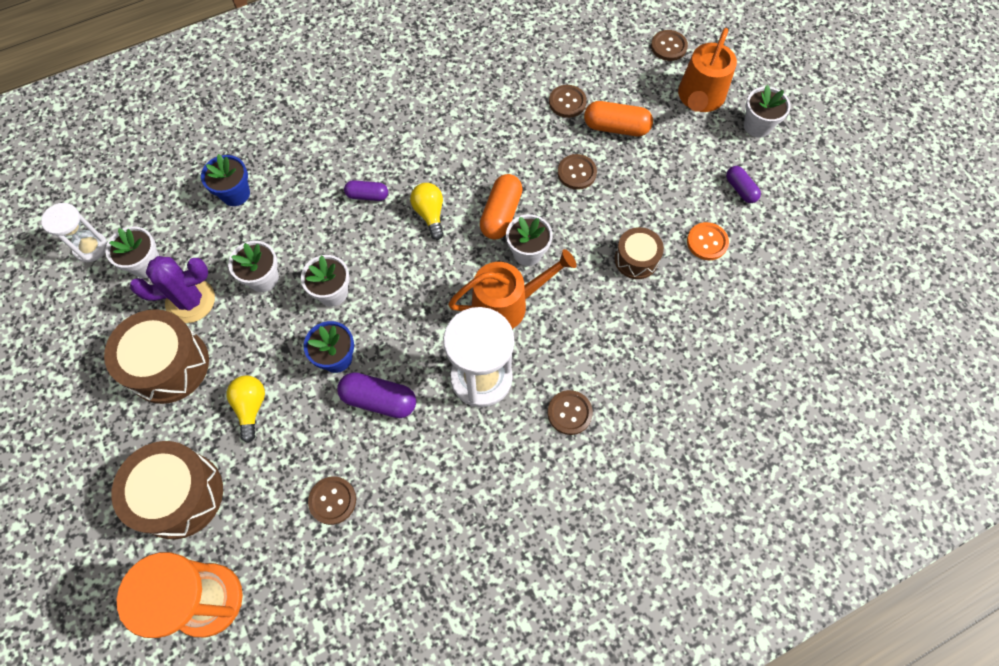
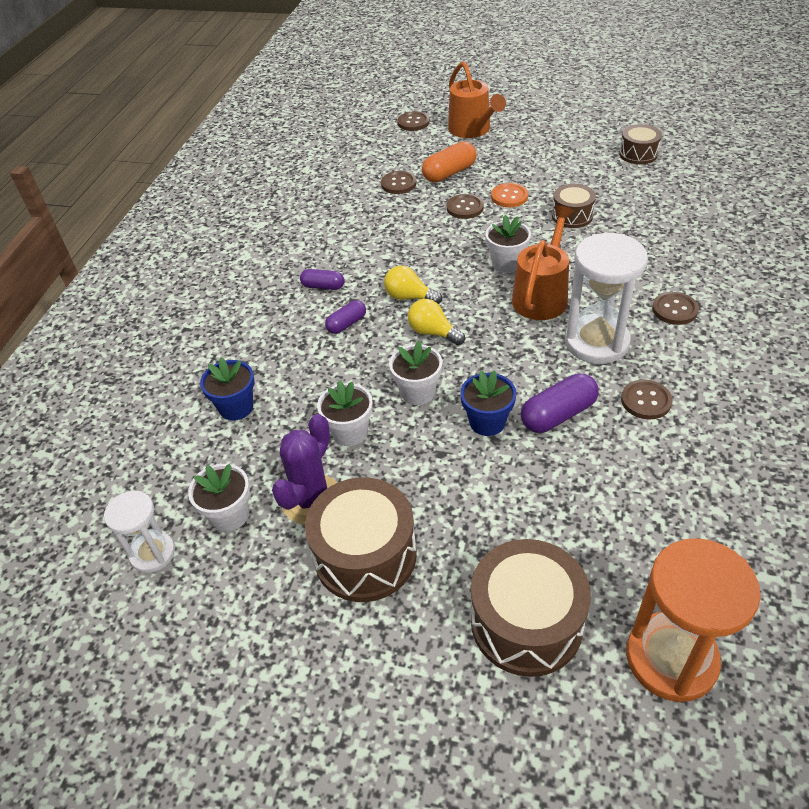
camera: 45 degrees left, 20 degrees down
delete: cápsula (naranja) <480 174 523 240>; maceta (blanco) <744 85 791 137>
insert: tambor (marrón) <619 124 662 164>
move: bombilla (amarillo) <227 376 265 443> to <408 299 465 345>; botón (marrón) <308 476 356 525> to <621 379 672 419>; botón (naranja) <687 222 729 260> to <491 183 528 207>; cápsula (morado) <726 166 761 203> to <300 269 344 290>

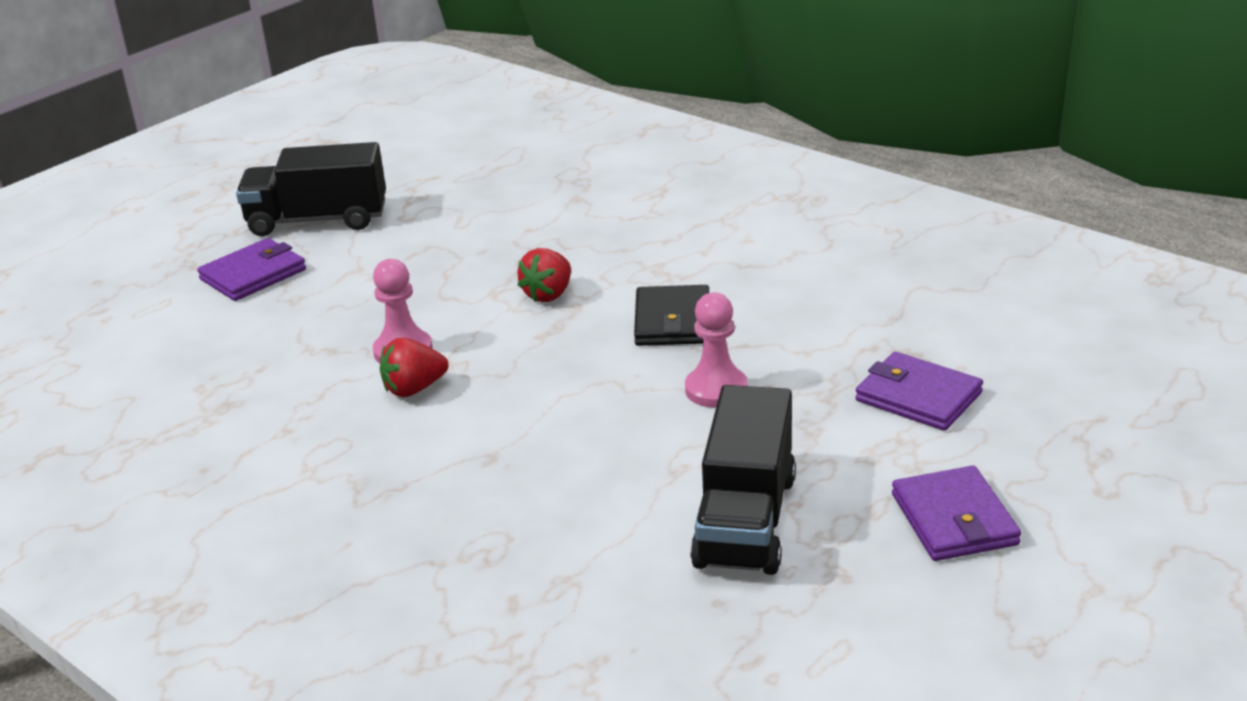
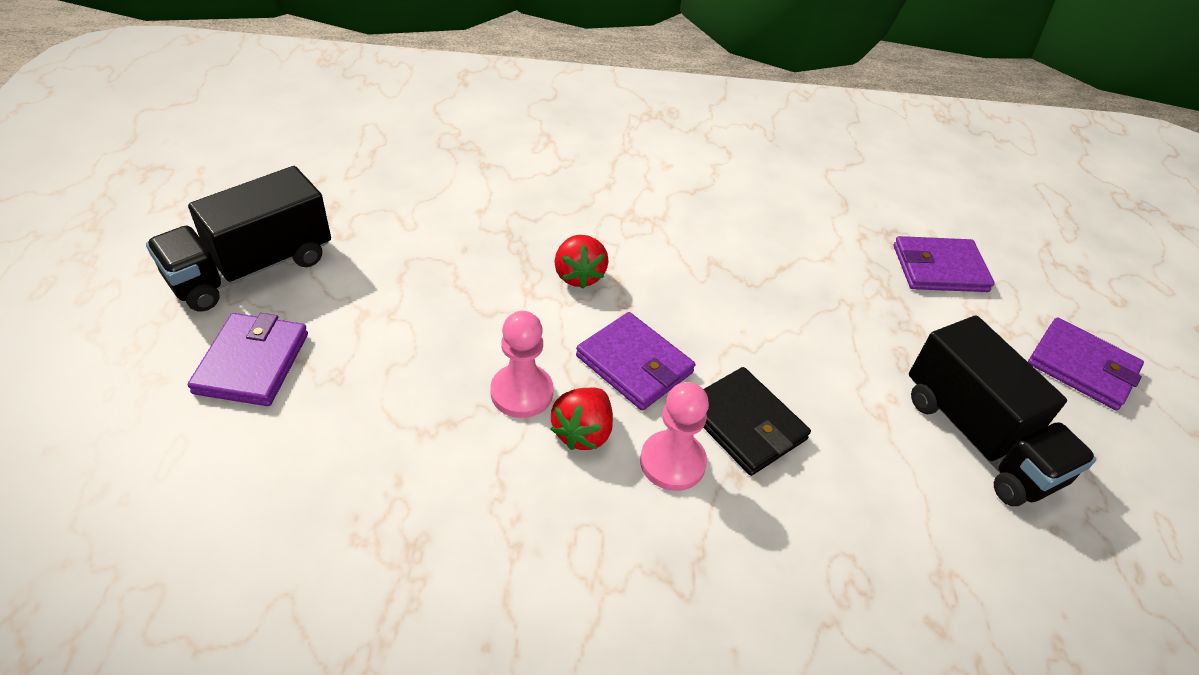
camera: 45 degrees left, 15 degrees up
insert: cartera (morado) <576 312 696 411>
move: cartera (negro) <634 285 709 346> to <704 367 811 476>; peón (rosa) <685 292 748 408> to <640 382 709 491>

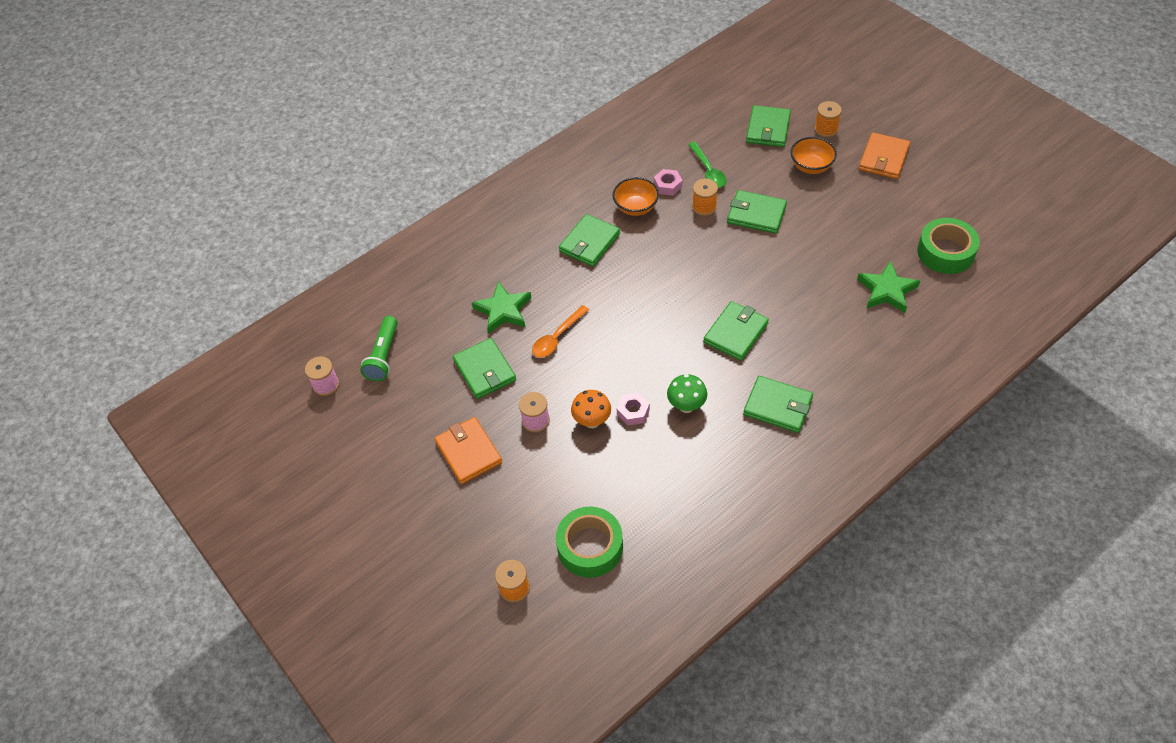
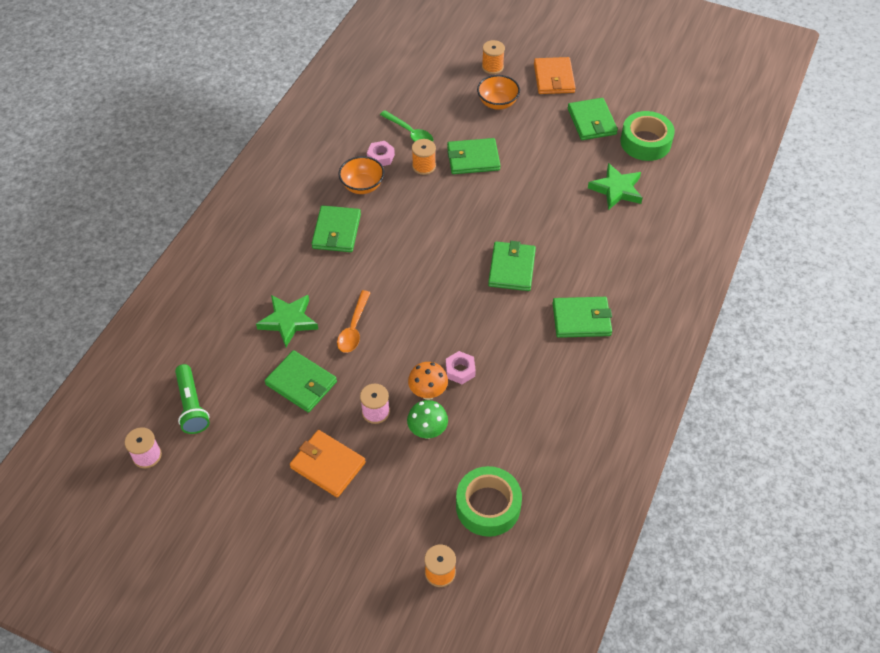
camera: 30 degrees left, 0 degrees up
move: seta (verde) <667 374 707 413> to <407 400 448 439>; cartera (verde) <746 105 791 147> to <568 98 618 140>

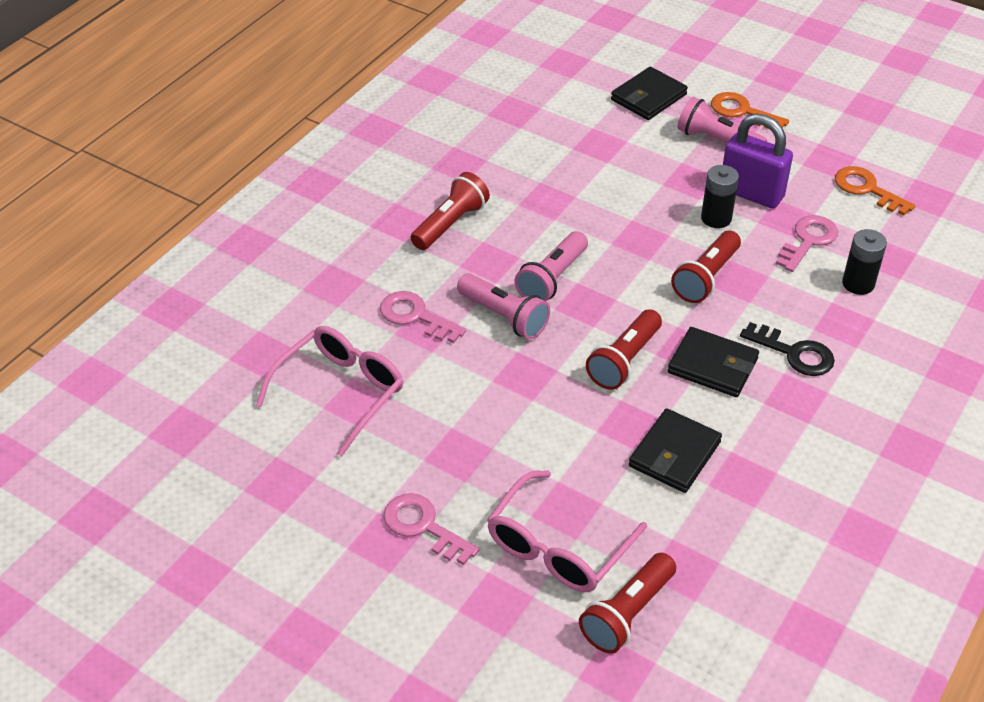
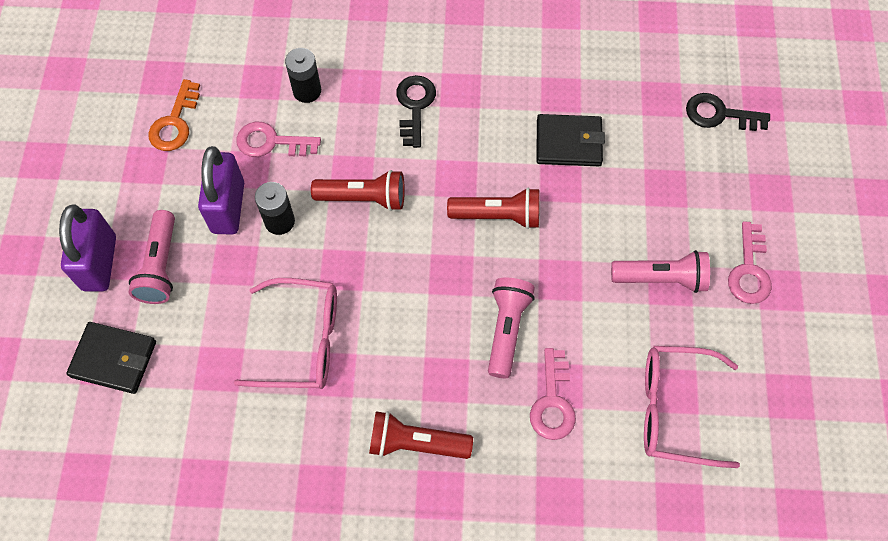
camera: 120 degrees left, 20 degrees up
delete: cartera (negro) <668 327 759 397>
move: gafas (rosa) <487 470 647 592> to <234 278 337 389>; lámpara de mano (rosa) <515 231 588 301> to <611 250 710 293>
replace: lámpara de mano (rojo) <579 553 676 654> to llave (negro) <686 93 770 131>; llave (naranja) <711 92 789 129> to candado (morado) <59 204 116 291>

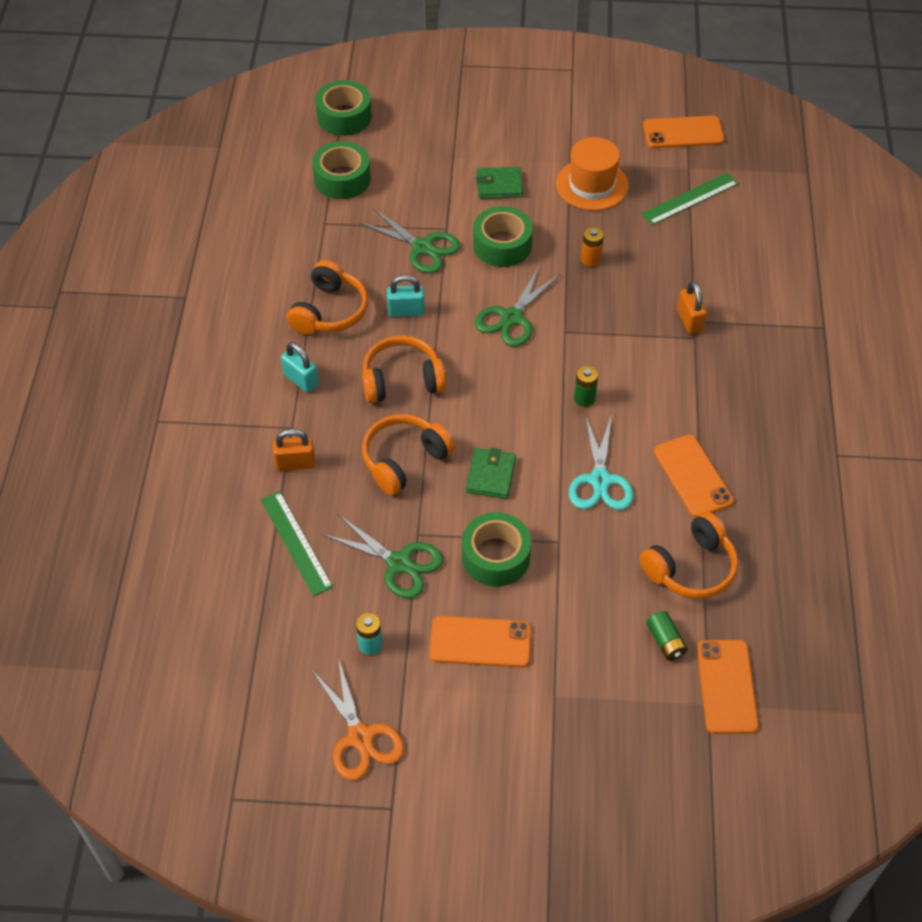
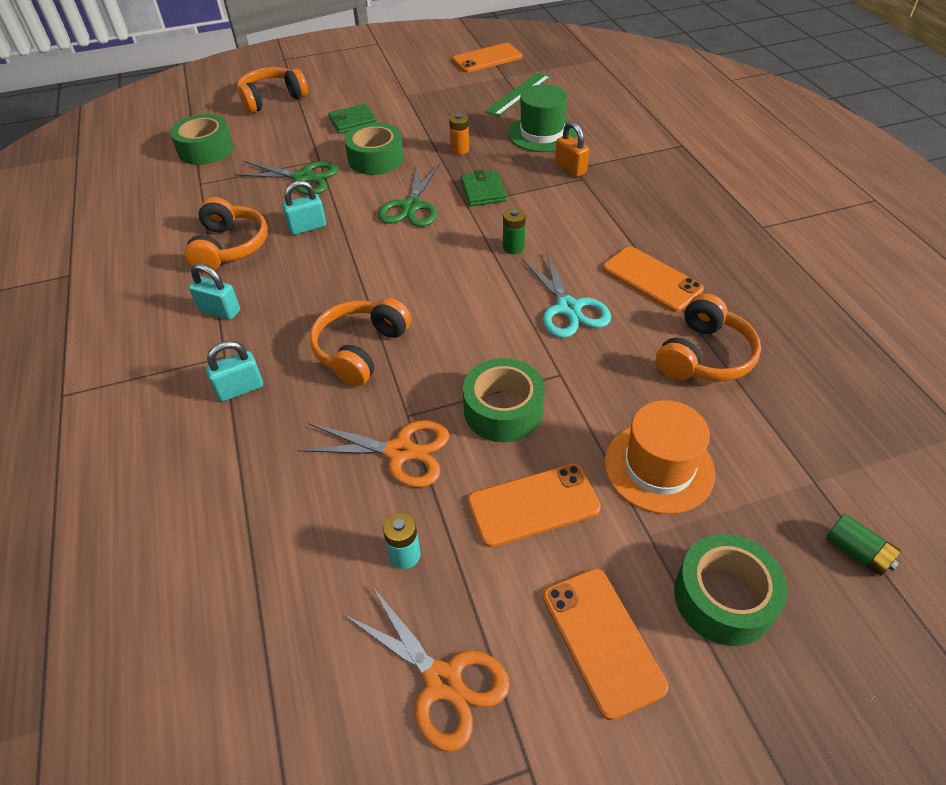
camera: 20 degrees left, 5 degrees down
delete: regla (verde) <260 491 333 596>
insert: sombrero (verde) <508 84 577 152>
move: cinta adhesiva (verde) <315 80 372 136> to <674 534 787 646>; auriculares (naranja) <362 336 446 403> to <237 67 308 113>; cartera (verde) <466 448 516 499> to <461 170 507 206>; sombrero (naranja) <556 137 628 211> to <605 400 715 514>; pila (verde) <646 611 688 661> to <826 514 901 576>; móvil (naranja) <697 640 759 734> to <543 568 669 721>
recolor: candado (naranja) <273 429 315 471> to candado (turquesa) <206 341 263 402>; tijeras (verde) <322 514 443 599> to tijeras (naranja) <298 420 449 487>

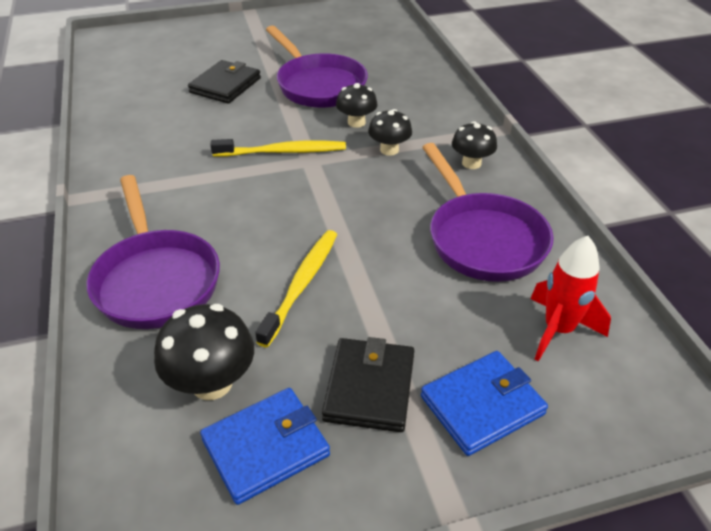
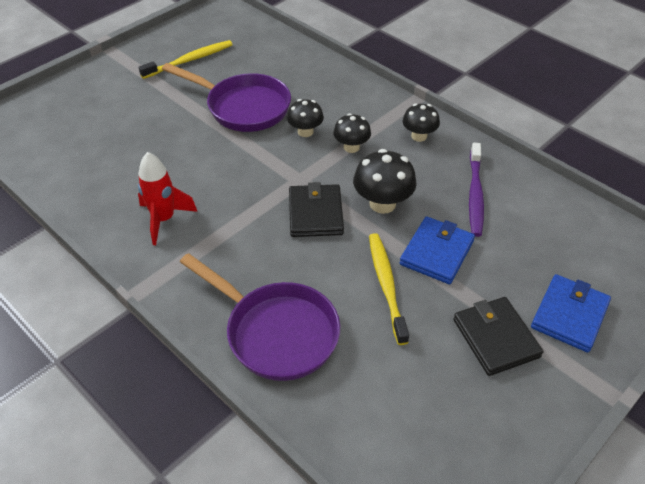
camera: 30 degrees left, 5 degrees up
move: seta (negro) <154 304 254 400> to <353 149 416 214>; cartera (negro) <188 60 261 104> to <289 182 344 237>; cartera (azul) <200 388 330 505> to <400 216 475 284>; cepillo de dientes (amarillo) <210 139 346 157> to <139 40 233 79>; cohete (rojo) <530 236 611 361> to <138 152 198 245>
replace: sartén (morado) <422 143 553 282> to cepillo de dientes (morado) <469 143 484 237>

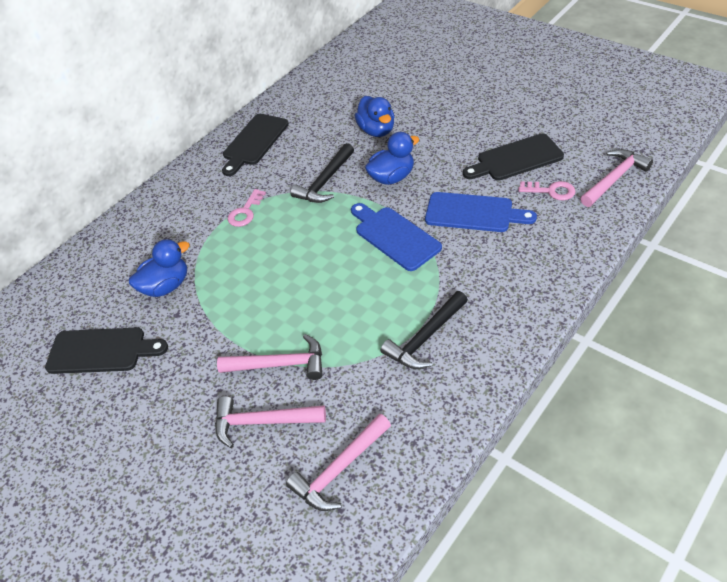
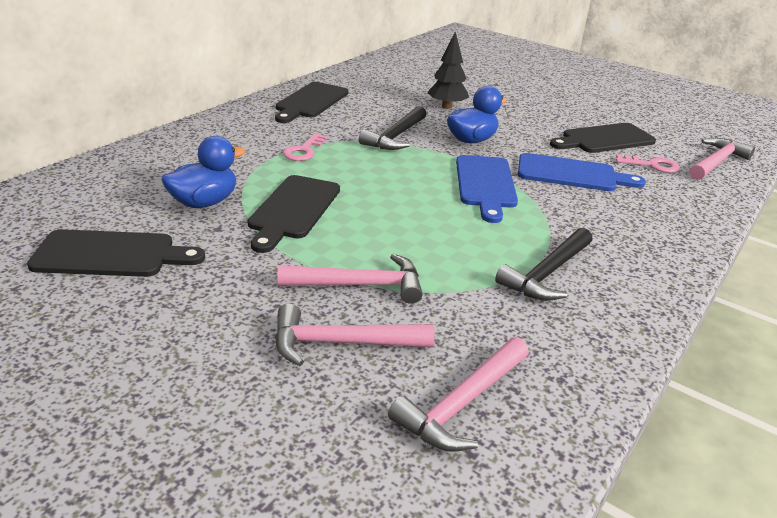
camera: 10 degrees left, 15 degrees down
insert: tabla de cortar (negro) <248 175 340 253>
replace: pato (azul) <355 96 394 137> to árbol (negro) <427 31 469 109>
rotate: tabla de cortar (azul) <351 203 442 271> = <456 155 518 223> 135 degrees counterclockwise

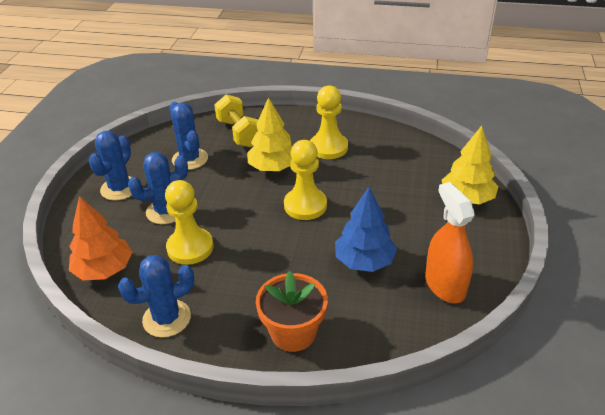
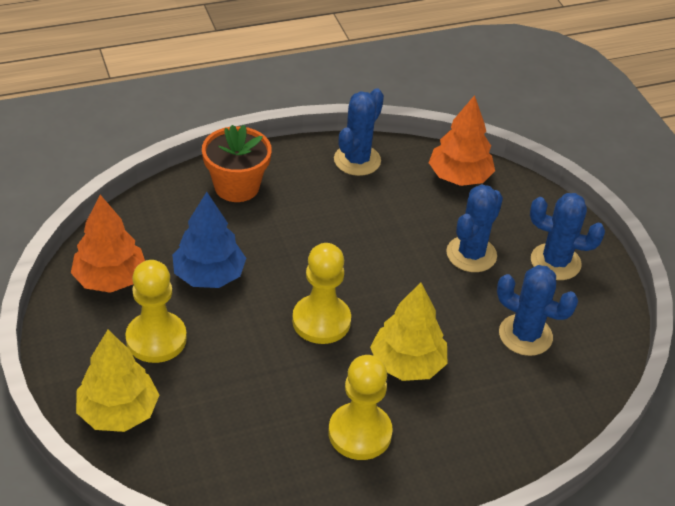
camera: 145 degrees right, 5 degrees up
delete: mancuerna (amarillo) <214 94 258 147>
move: peón (amarillo) <165 180 213 265> to <125 260 187 363>
replace: pulverizador (naranja) <425 182 475 304> to árbol (naranja) <71 195 145 293>
rotate: cactus (azul) <88 131 132 201> = <530 193 605 280> 60 degrees counterclockwise

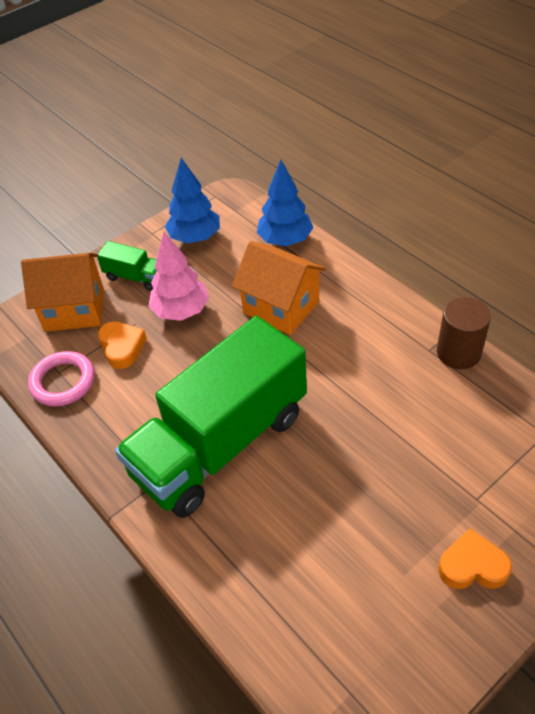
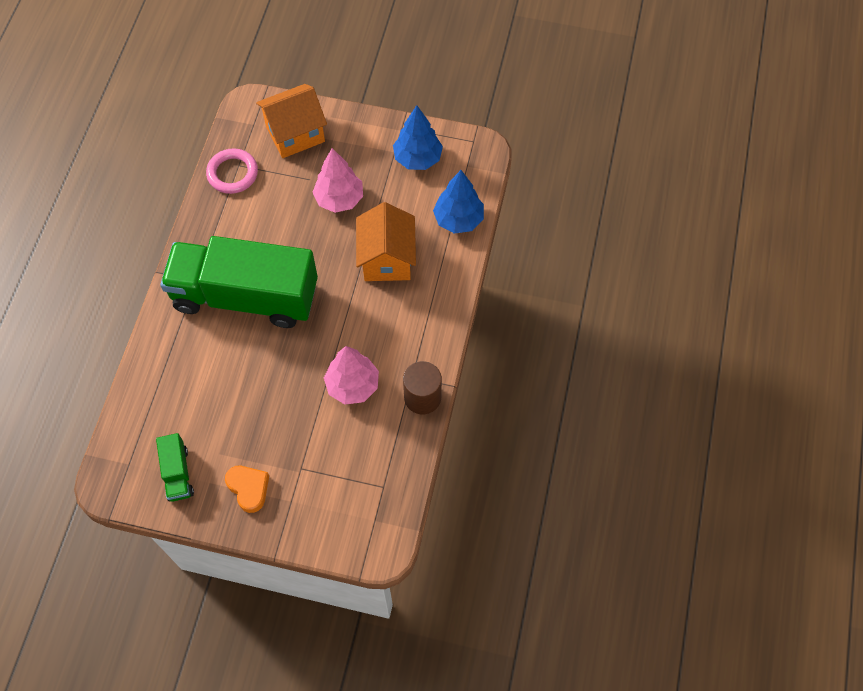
camera: 50 degrees right, 15 degrees up
delete: corazón (naranja) <98 321 147 369>
insert: árbol (rosa) <324 346 379 405>
move: camión (verde) <97 241 157 291> to <156 433 194 502>
rotate: casa (naranja) <21 253 104 332> = <256 84 327 158> 75 degrees counterclockwise

